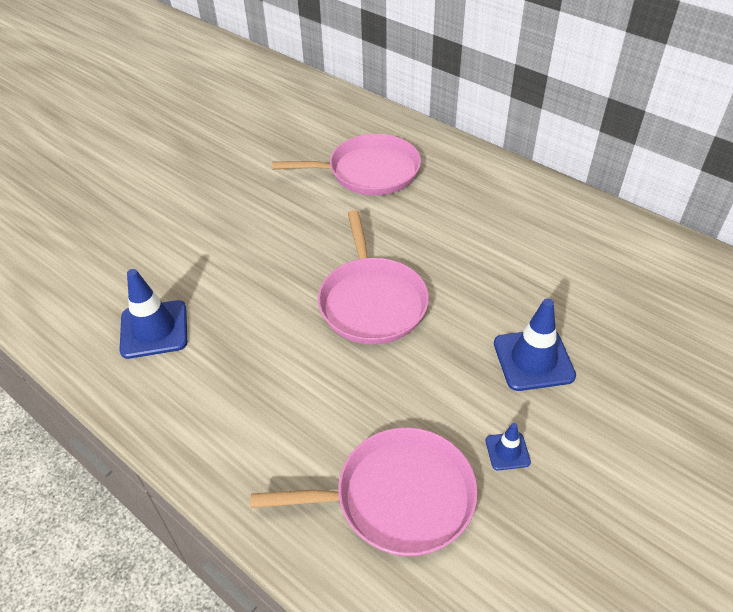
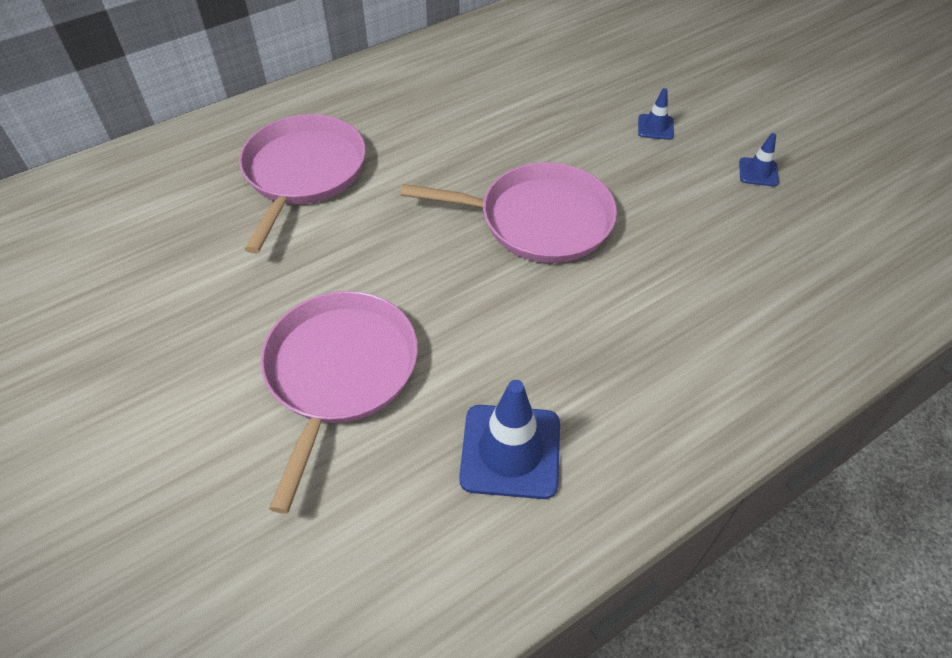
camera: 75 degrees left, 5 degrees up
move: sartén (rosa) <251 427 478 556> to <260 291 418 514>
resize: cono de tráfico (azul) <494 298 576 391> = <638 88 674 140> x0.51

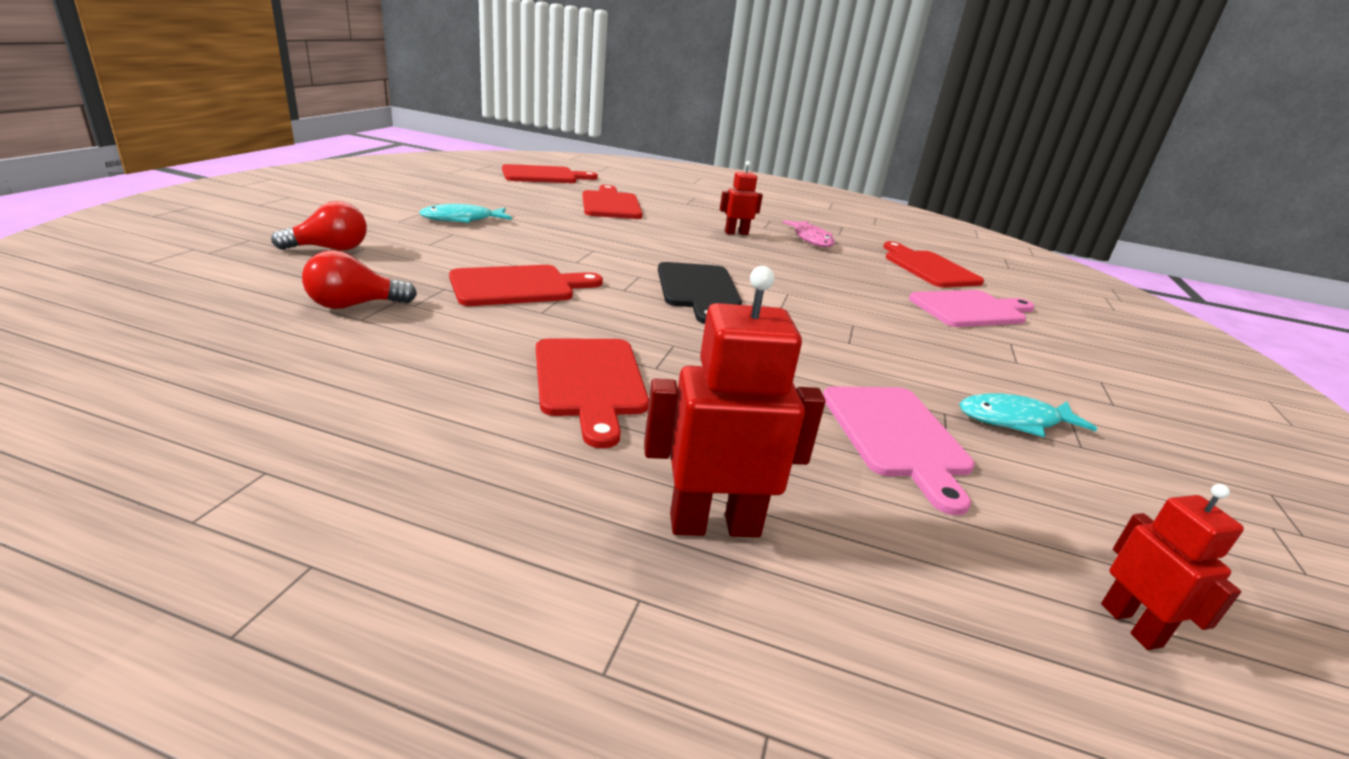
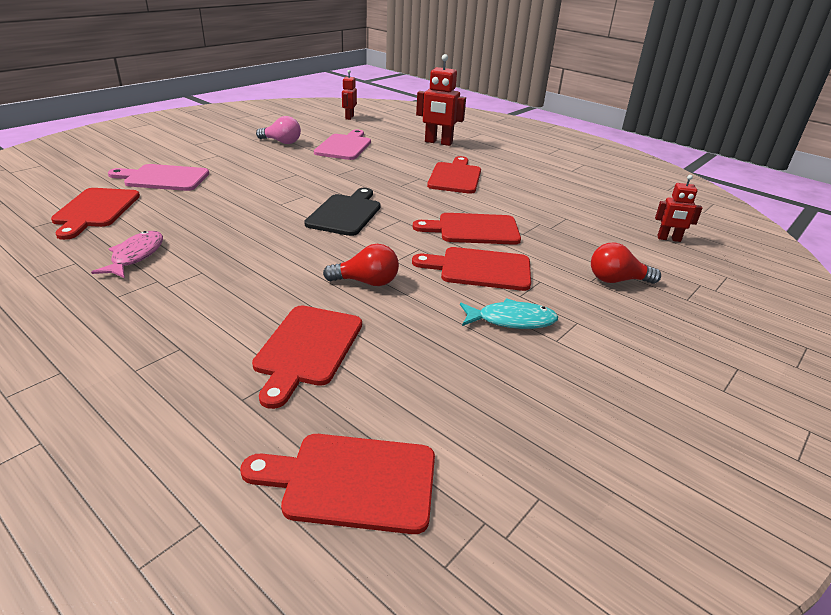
camera: 155 degrees left, 5 degrees up
insert: tabla de cortar (rojo) <412 247 531 291>
move: bombilla (rojo) <302 250 417 309> to <323 244 399 286>; robot (rojo) <720 161 763 235> to <655 175 702 242>
replace: pez (turquesa) <959 393 1097 438> to bombilla (rosa) <256 116 301 144>

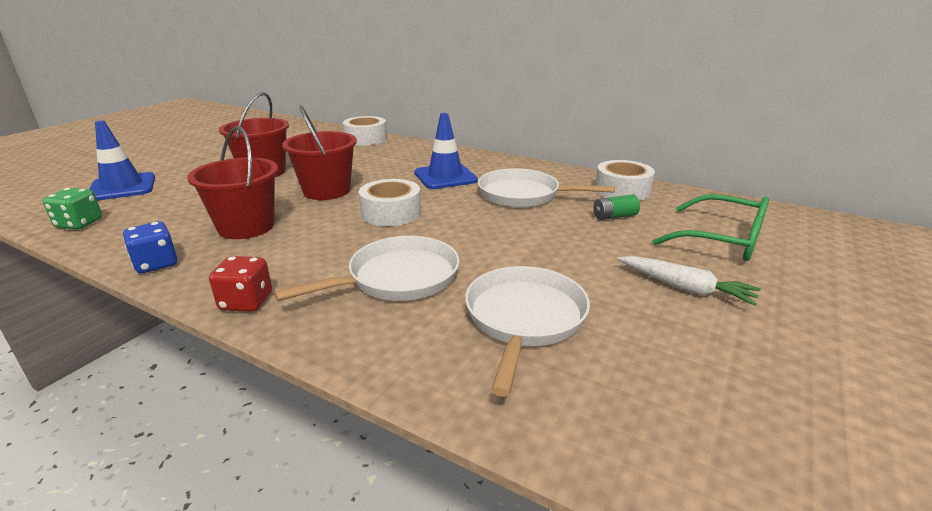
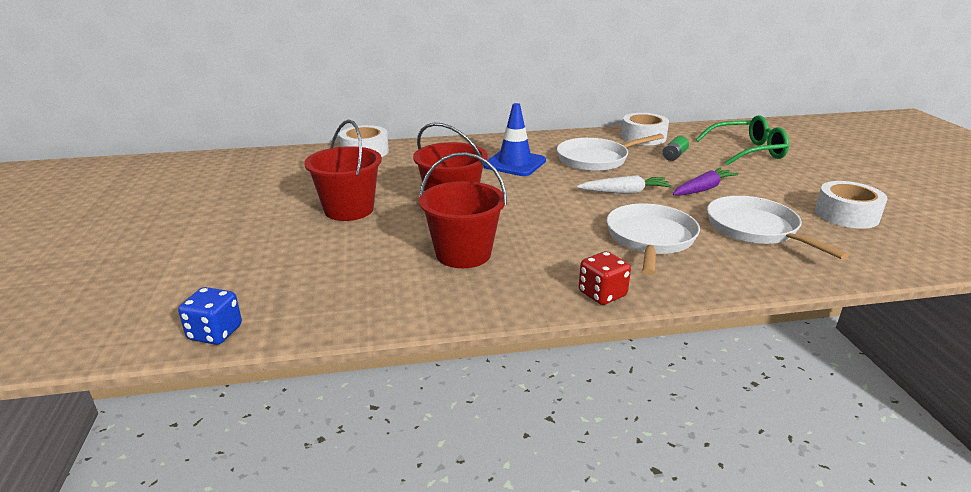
camera: 40 degrees left, 0 degrees up
delete: dado (verde) <43 188 102 230>; cono de tráfico (azul) <89 121 155 201>
insert: zanahoria (morado) <673 167 739 196>
move: dado (azul) <123 222 177 273> to <178 287 242 345>; cinta adhesiva (blanco) <359 179 421 226> to <815 181 888 229>; zanahoria (blanco) <618 256 761 306> to <577 175 672 194>

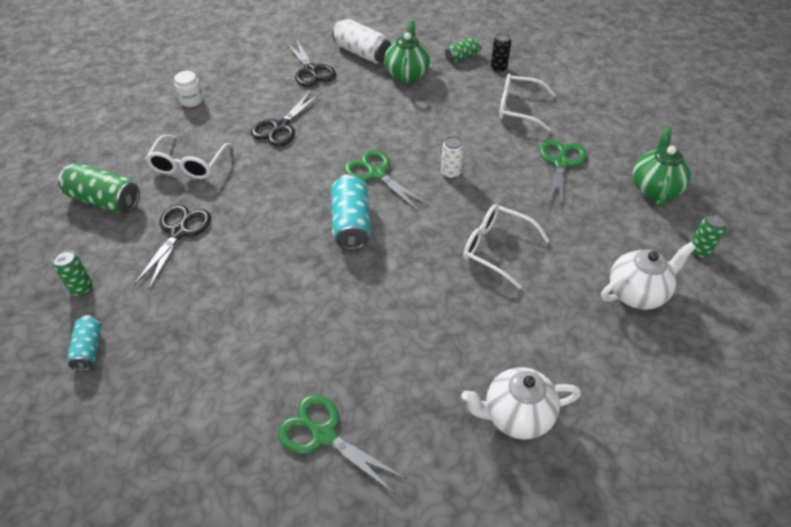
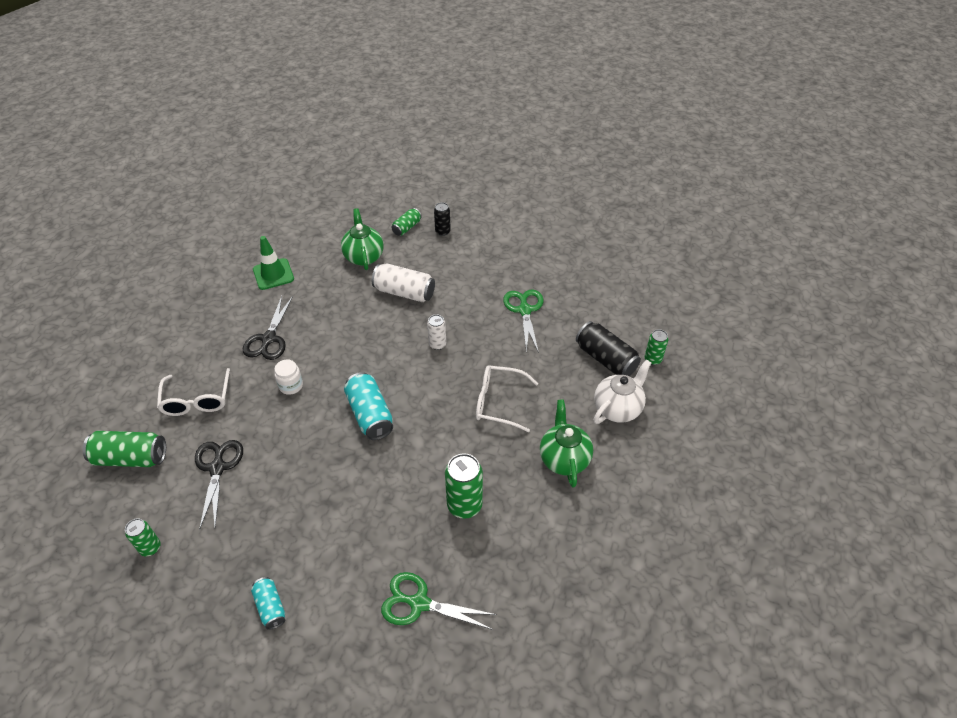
camera: 20 degrees left, 0 degrees up
delete: tijeras (verde) <344 150 429 212>; tetera (blanco) <461 367 581 439>; gafas (blanco) <499 73 556 132>
insert: lata (verde) <445 453 483 519>; lata (negro) <576 321 641 376>
move: lata (turquesa) <67 315 102 371> to <251 577 285 630>; tarro (blanco) <174 71 203 107> to <274 359 303 395>; lata (blanco) <332 19 391 64> to <372 263 435 302>; tetera (verde) <633 127 691 207> to <540 399 593 487>
replace: tijeras (negro) <286 39 336 87> to cono de tráfico (verde) <253 236 294 290>

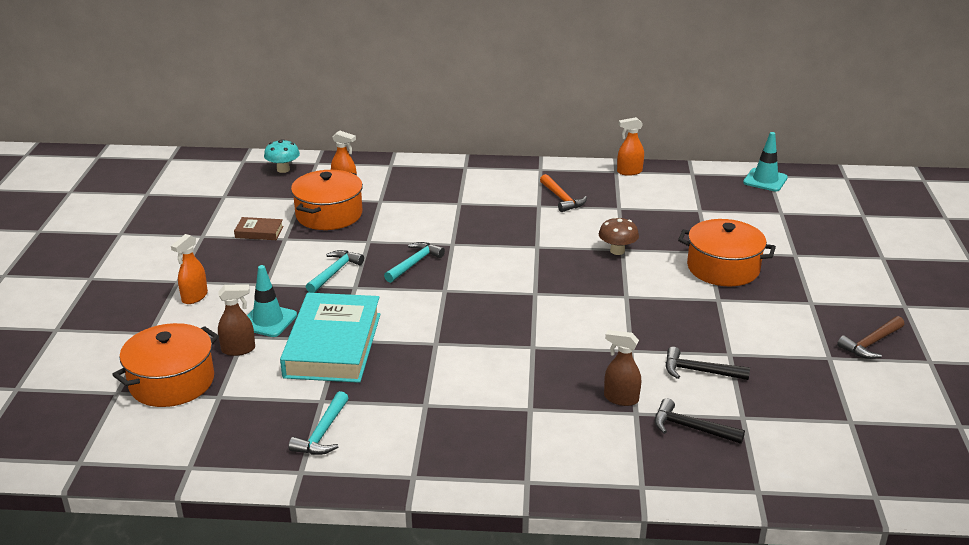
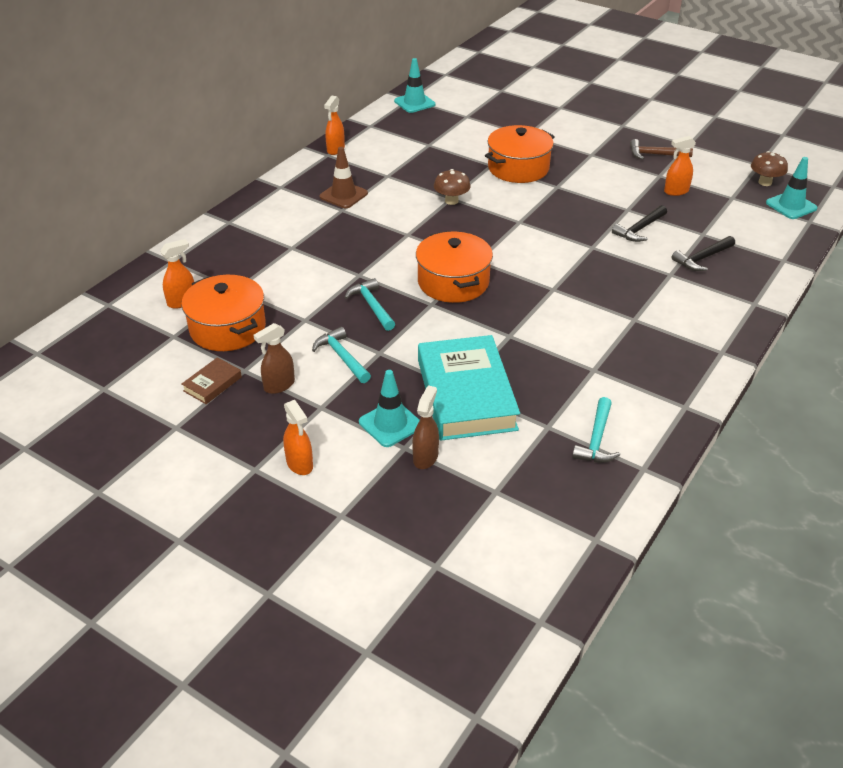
camera: 60 degrees left, 10 degrees up
delete: seta (turquesa) <264 139 300 173>
insert: pulverizador (naranja) <664 136 696 196>; seta (marrón) <751 151 788 186>; cono de tráfico (turquesa) <766 157 818 219>
move: olla (naranja) <112 323 219 407> to <416 231 493 303>; pulverizador (marrón) <604 330 641 406> to <254 323 295 394>
replace: martillo (naranja) <540 174 587 212> to cono de tráfico (marrón) <320 147 368 208>
rotate: libro (turquesa) <280 293 381 383> = <418 335 520 441> 45 degrees clockwise; martillo (turquesa) <288 391 348 455> = <572 397 620 463> 60 degrees clockwise; martillo (marrón) <837 316 904 359> = <630 139 693 160> 105 degrees clockwise

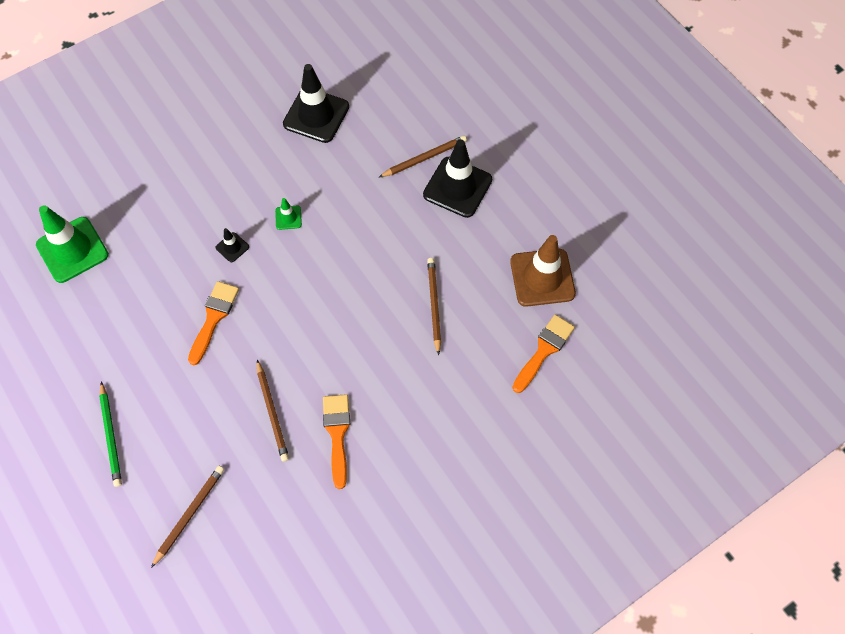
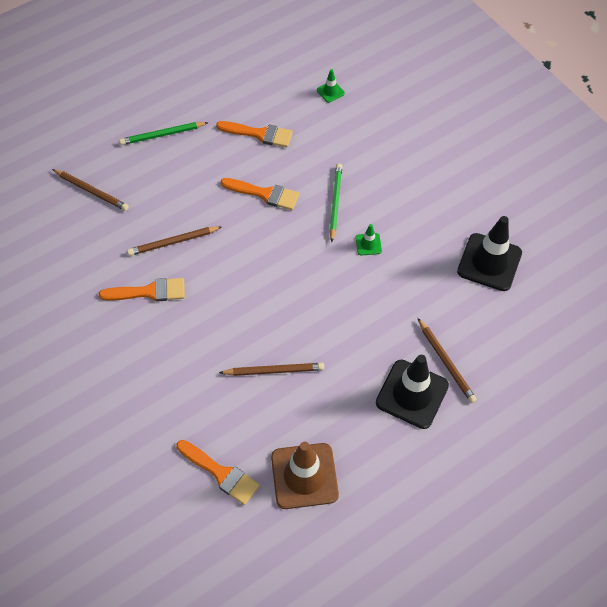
camera: 90 degrees right, 5 degrees down
insert: pincel (naranja) <216 121 293 147>
replace: cono de tráfico (negro) <216 228 249 262> to lápiz (verde) <330 164 342 242>
resize: cono de tráfico (verde) <36 205 109 283> = <317 69 345 103> x0.45

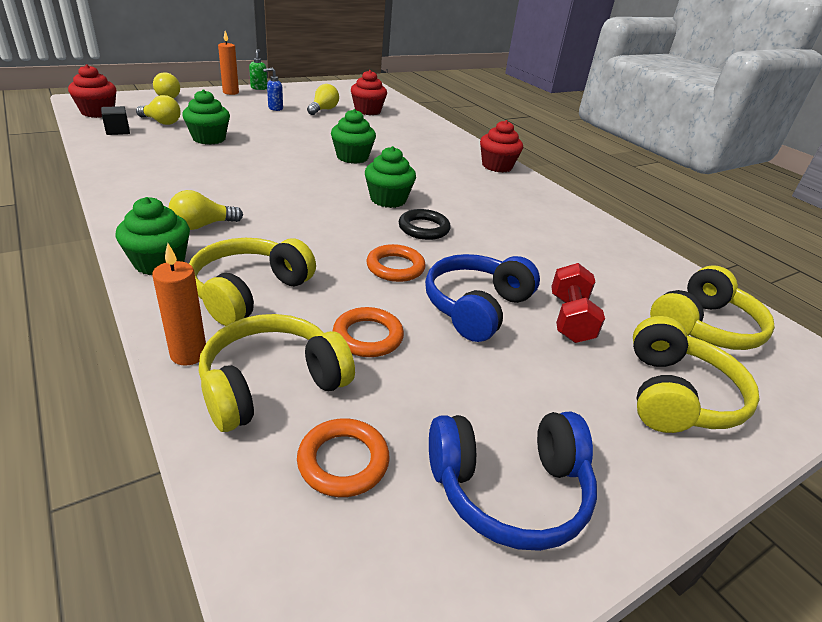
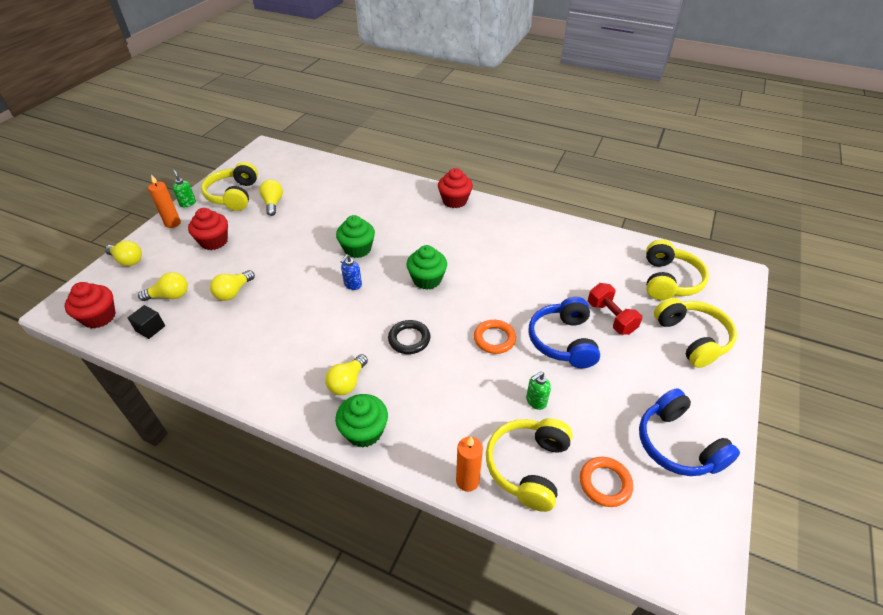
camera: 30 degrees left, 10 degrees up
move: auriculares (amarillo) <189 238 316 326> to <201 162 258 211>; dispensador de jabón (azul) <263 67 283 111> to <340 254 362 290>; magdalena (rojo) <351 70 387 115> to <188 208 228 250>; anillo (negro) <399 209 451 240> to <388 320 431 354>
replace: magdalena (verde) <182 89 230 145> to bombilla (amarillo) <210 270 255 301>; anillo (naranja) <333 307 404 357> to dispensador de jabón (verde) <526 371 551 410>
rotate: auriculares (azul) <429 412 597 551> = <639 388 740 476> 105 degrees clockwise

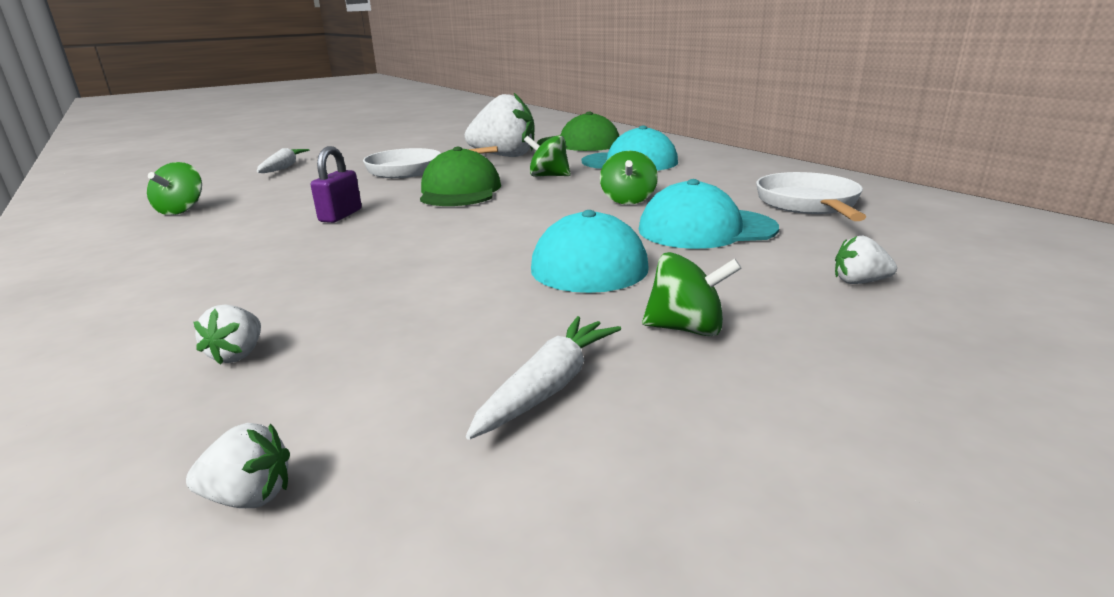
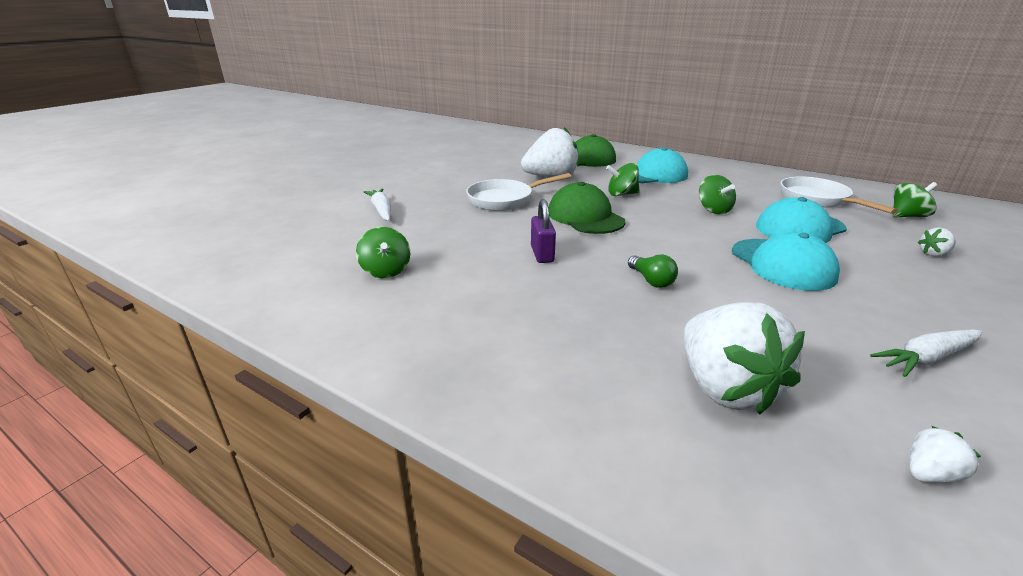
camera: 25 degrees left, 5 degrees up
insert: bombilla (verde) <628 255 678 288>
move: peonza (verde) <642 252 742 336> to <892 182 937 218>
rotate: zanahoria (blanco) <466 316 621 440> = <870 330 982 377> 120 degrees counterclockwise
resize: fresa (blanco) <194 305 261 365> = <684 302 805 415> x2.40

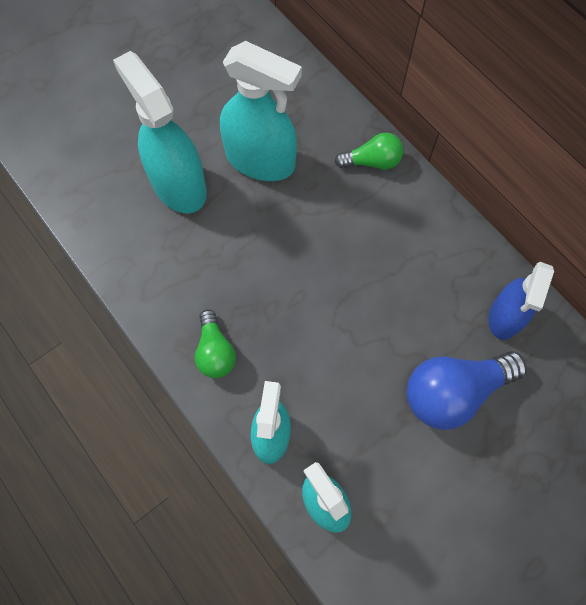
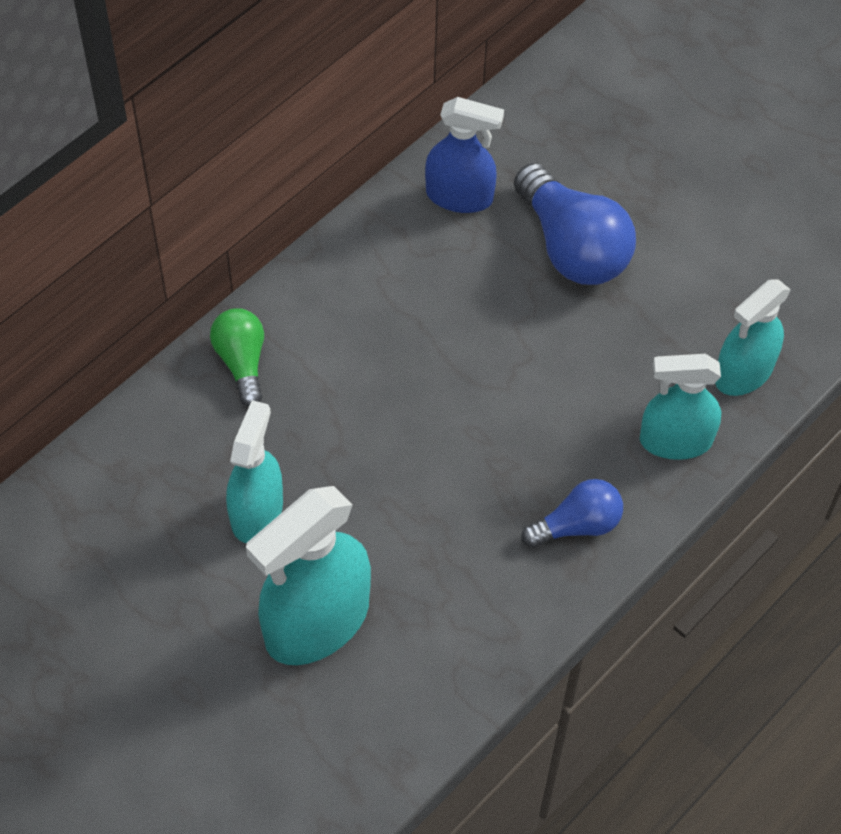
camera: 100 degrees left, 10 degrees down
recolor: bombilla (verde) <195 309 236 378> to bombilla (azul) <521 479 623 548>
resize: pulverizador (turquesa) <220 41 302 181> = <226 400 283 543> x0.65

